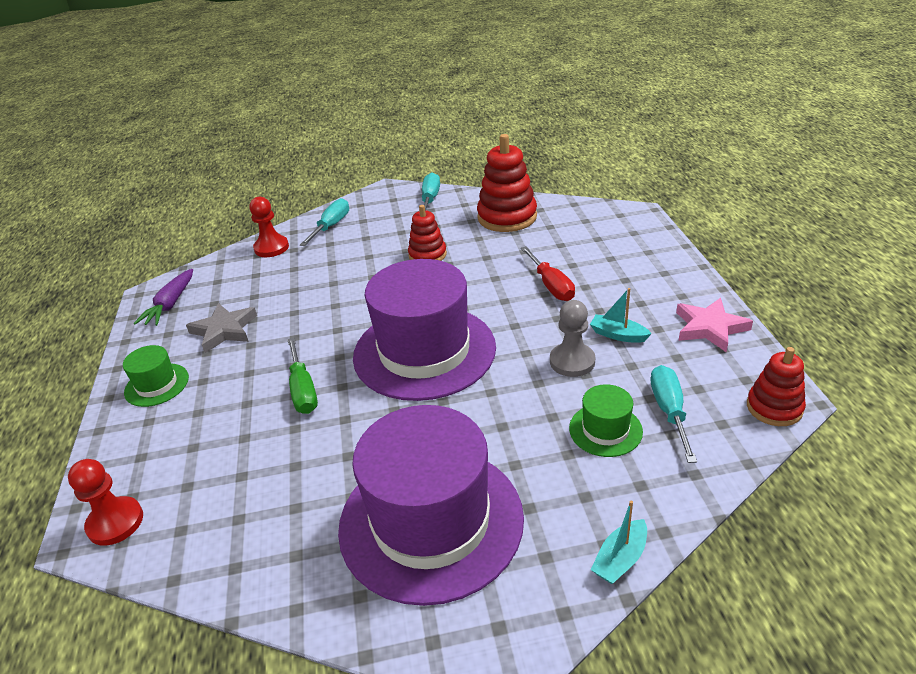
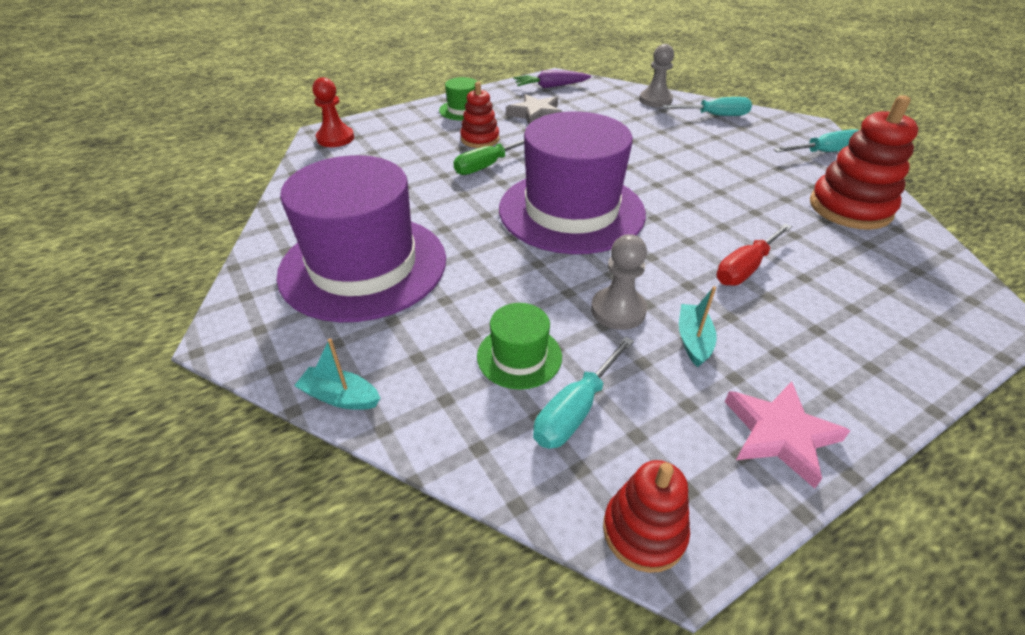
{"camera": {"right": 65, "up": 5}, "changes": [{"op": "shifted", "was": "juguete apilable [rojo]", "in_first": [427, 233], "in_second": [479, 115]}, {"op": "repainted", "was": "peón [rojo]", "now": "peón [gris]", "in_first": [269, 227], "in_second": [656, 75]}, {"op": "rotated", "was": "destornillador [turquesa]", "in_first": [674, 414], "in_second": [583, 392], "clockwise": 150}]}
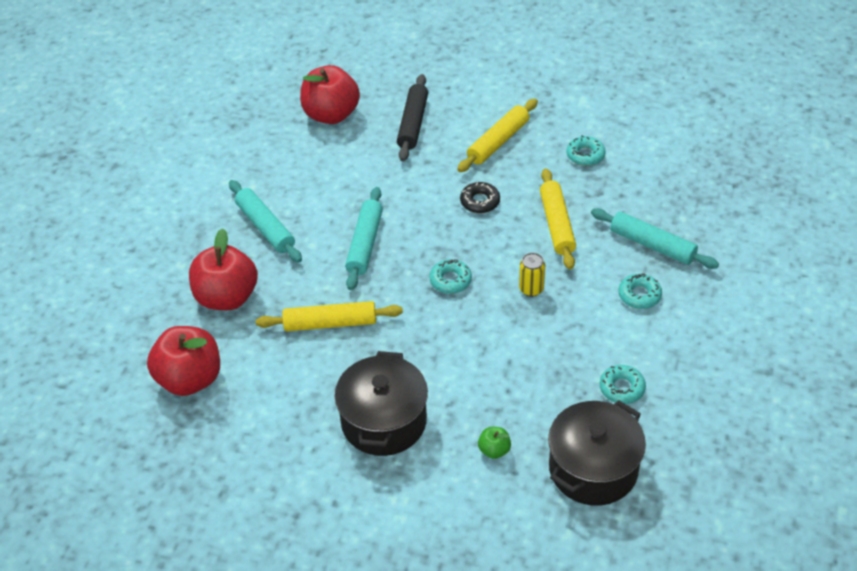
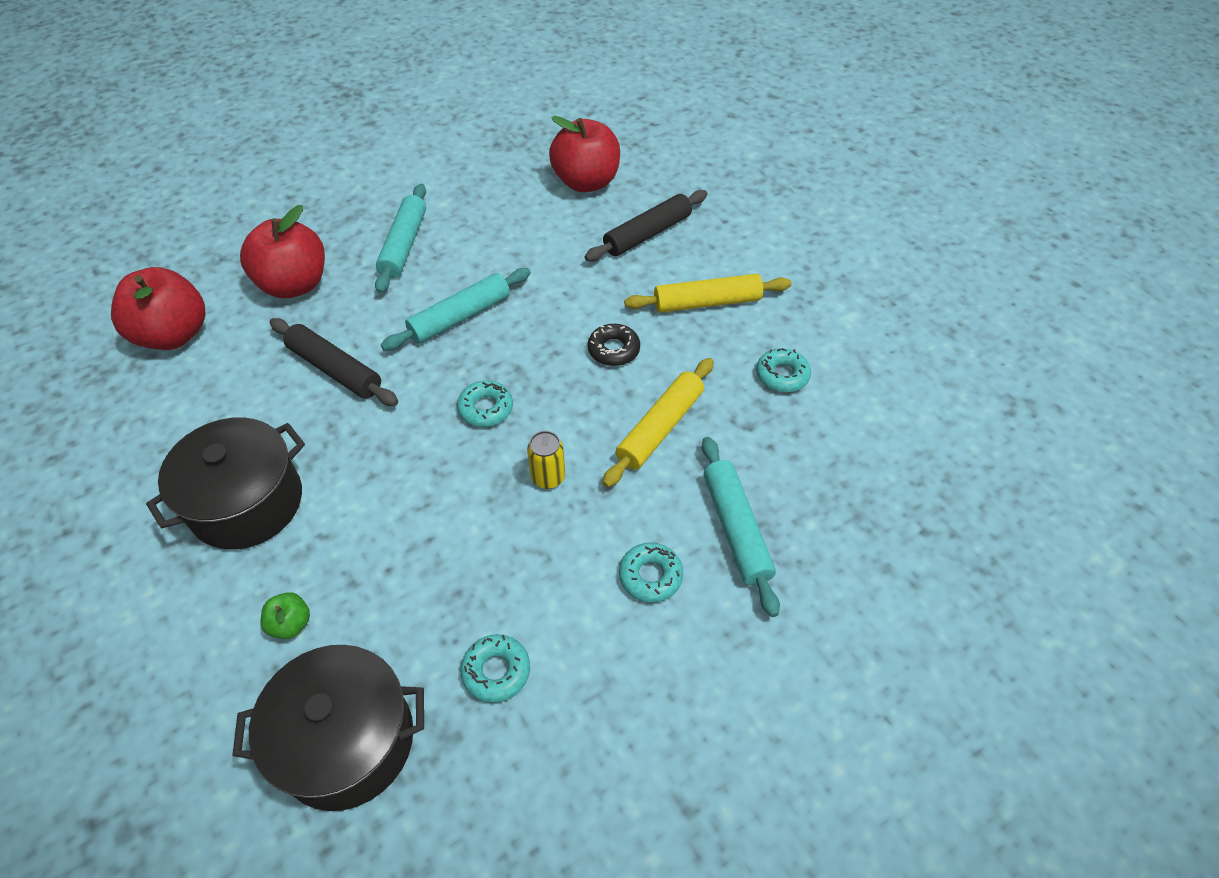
{"camera": {"right": 40, "up": 5}, "changes": [{"op": "repainted", "was": "rodillo [amarillo]", "now": "rodillo [negro]", "in_first": [329, 316], "in_second": [334, 362]}]}
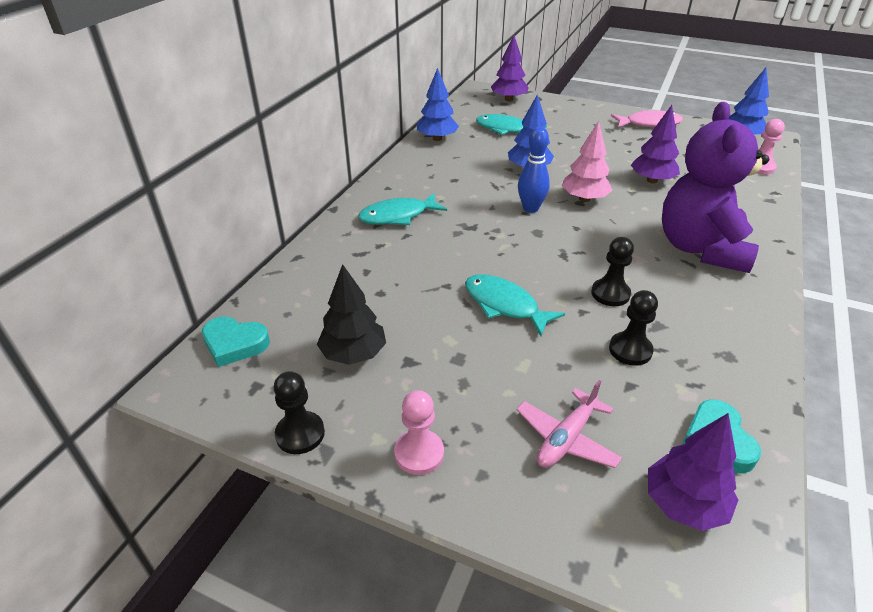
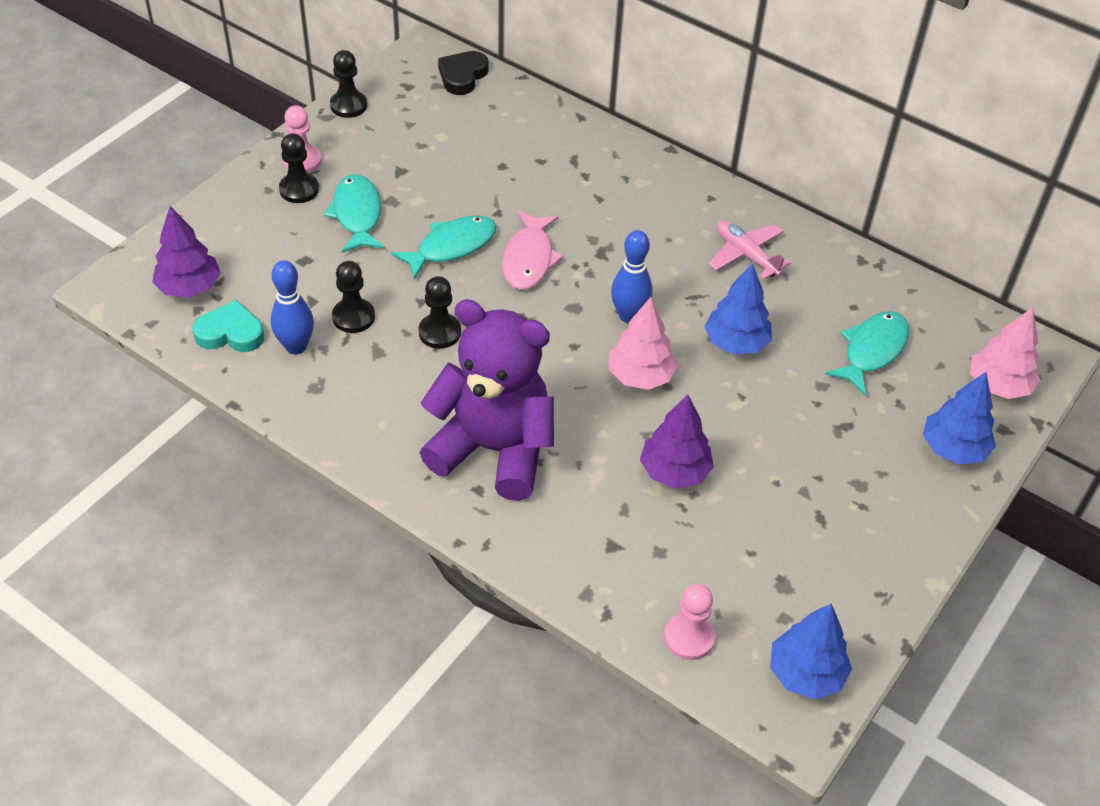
{"camera": {"right": 100, "up": 10}, "changes": [{"op": "gone", "was": "árbol [negro]", "in_first": [351, 314]}, {"op": "new", "now": "bolo [azul]", "in_second": [292, 307]}, {"op": "new", "now": "peón [negro]", "in_second": [299, 168]}, {"op": "shifted", "was": "pez [turquesa]", "in_first": [402, 209], "in_second": [354, 213]}, {"op": "shifted", "was": "árbol [azul]", "in_first": [438, 104], "in_second": [959, 418]}, {"op": "shifted", "was": "avión [rosa]", "in_first": [569, 424], "in_second": [750, 249]}, {"op": "shifted", "was": "pez [rosa]", "in_first": [647, 118], "in_second": [532, 250]}, {"op": "repainted", "was": "corazón [turquesa]", "now": "corazón [negro]", "in_first": [236, 342], "in_second": [463, 73]}, {"op": "repainted", "was": "árbol [morado]", "now": "árbol [rosa]", "in_first": [510, 68], "in_second": [1005, 353]}]}
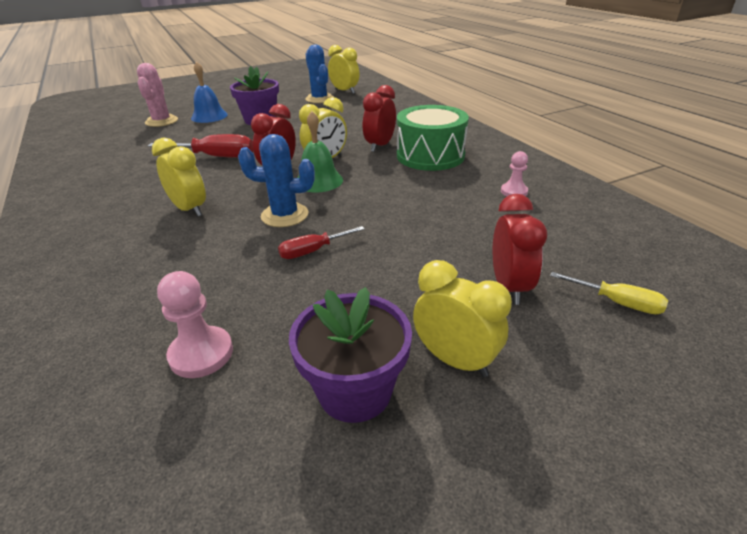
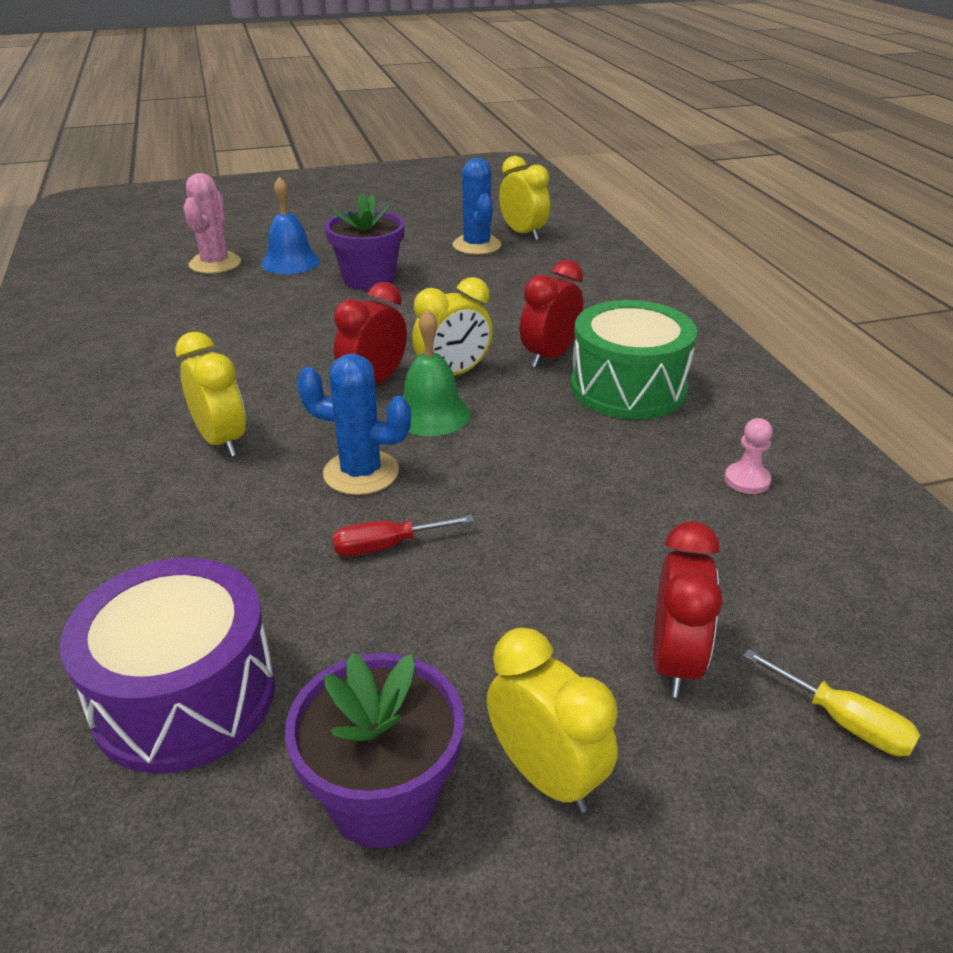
{"camera": {"right": 10, "up": 0}, "changes": [{"op": "gone", "was": "destornillador [rojo]", "in_first": [200, 146]}, {"op": "swapped", "was": "peón [rosa]", "now": "tambor [morado]", "in_first": [195, 324], "in_second": [167, 665]}]}
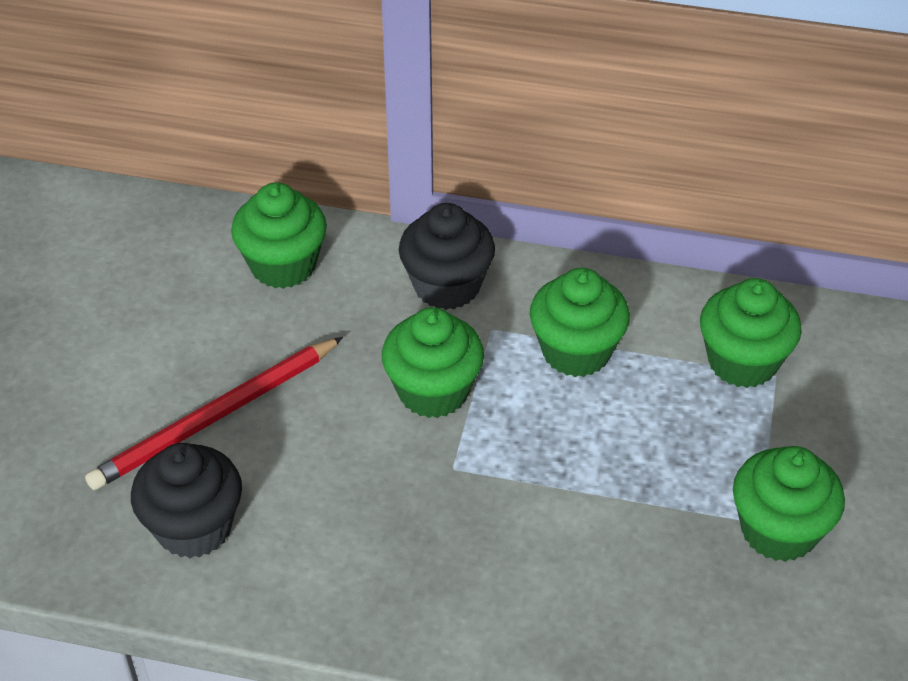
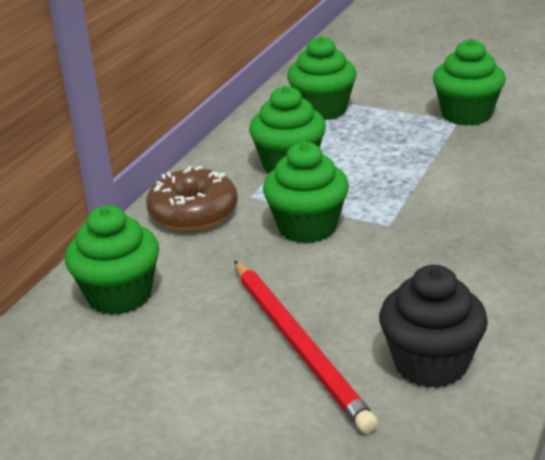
{"camera": {"right": -75, "up": -15}, "changes": [{"op": "swapped", "was": "magdalena [negro]", "now": "rosquilla [marrón]", "in_first": [447, 256], "in_second": [192, 198]}]}
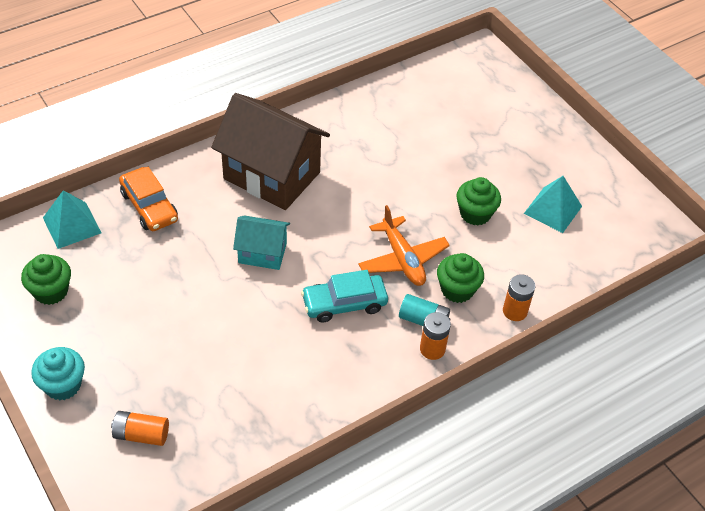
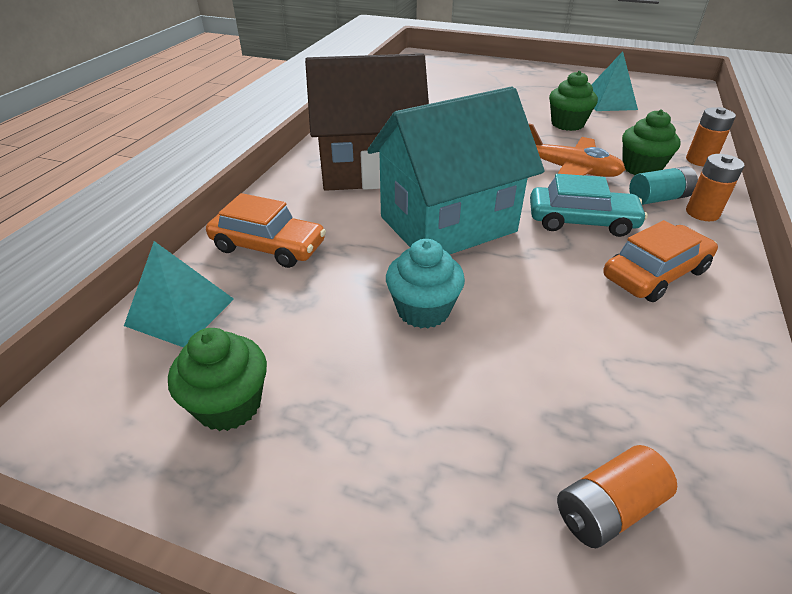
{"camera": {"right": -35, "up": -10}, "changes": [{"op": "new", "now": "coche [naranja]", "in_second": [660, 261]}, {"op": "shifted", "was": "magdalena [turquesa]", "in_first": [58, 373], "in_second": [425, 283]}, {"op": "rotated", "was": "coche [turquesa]", "in_first": [344, 296], "in_second": [589, 205], "clockwise": -120}, {"op": "scaled", "was": "casa [turquesa]", "in_first": [261, 242], "in_second": [455, 170], "ratio": 1.91}]}
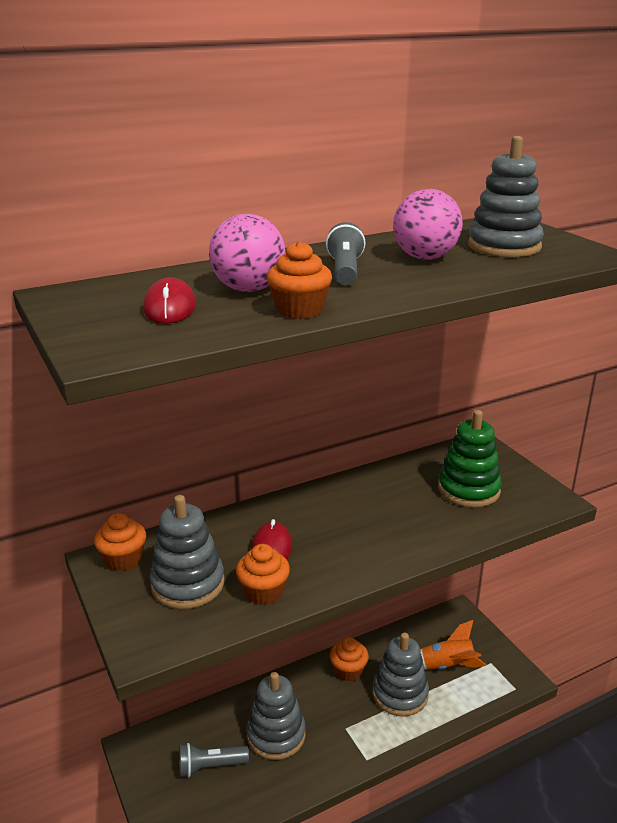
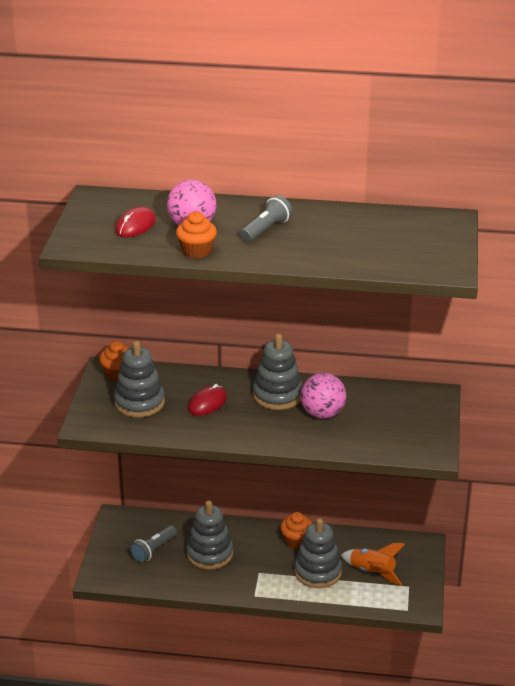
{"camera": {"right": 35, "up": 5}, "changes": [{"op": "gone", "was": "magdalena [naranja]", "in_first": [263, 574]}, {"op": "gone", "was": "juguete apilable [verde]", "in_first": [470, 458]}, {"op": "shifted", "was": "pelota [rosa]", "in_first": [428, 224], "in_second": [323, 396]}, {"op": "shifted", "was": "juguete apilable [gris]", "in_first": [506, 196], "in_second": [278, 372]}, {"op": "rotated", "was": "lámpara de mano [gris]", "in_first": [214, 760], "in_second": [153, 544], "clockwise": -75}]}
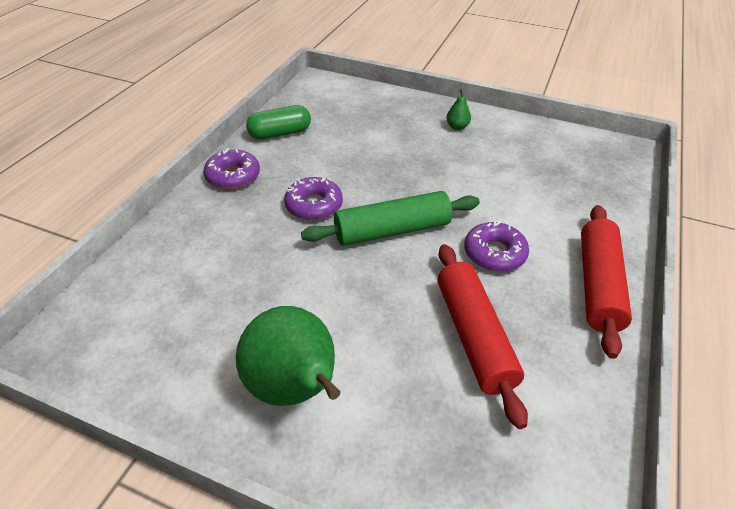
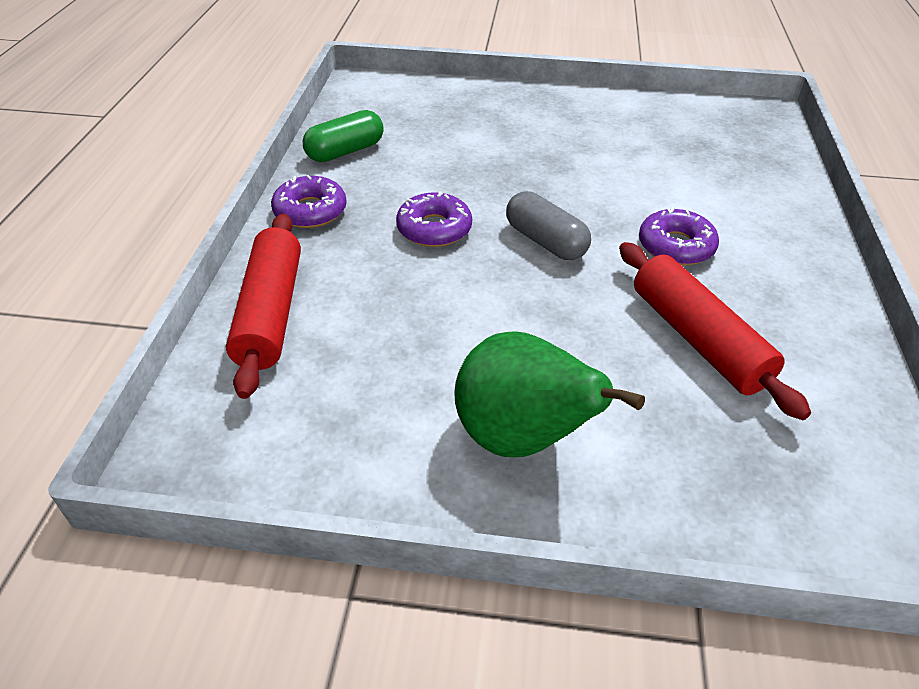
{"camera": {"right": -15, "up": 0}, "changes": [{"op": "gone", "was": "pera [verde]", "in_first": [458, 109]}, {"op": "shifted", "was": "rodillo [rojo]", "in_first": [606, 282], "in_second": [263, 306]}, {"op": "swapped", "was": "rodillo [verde]", "now": "cápsula [gris]", "in_first": [390, 218], "in_second": [548, 225]}]}
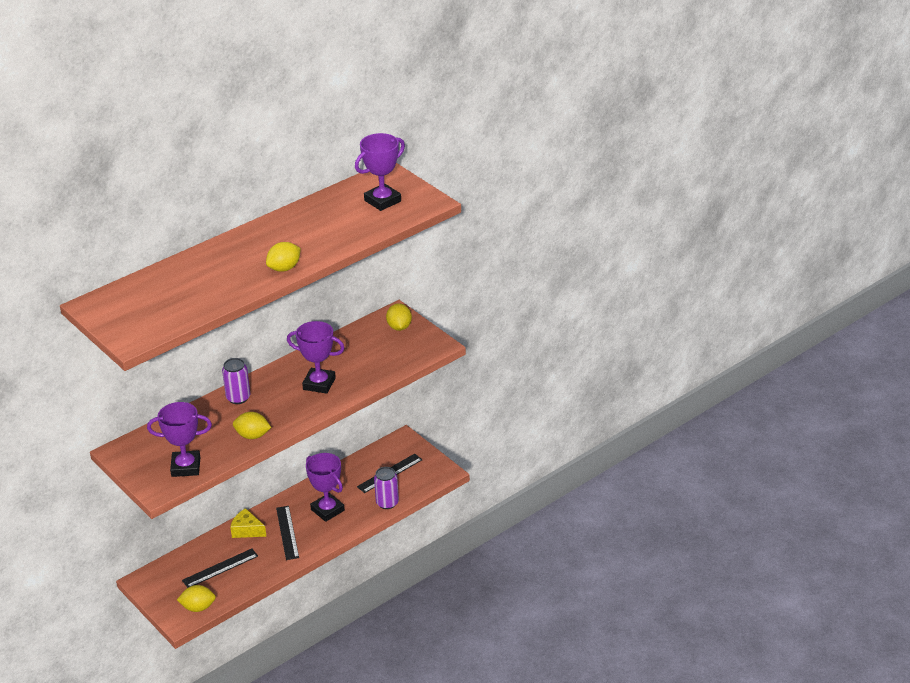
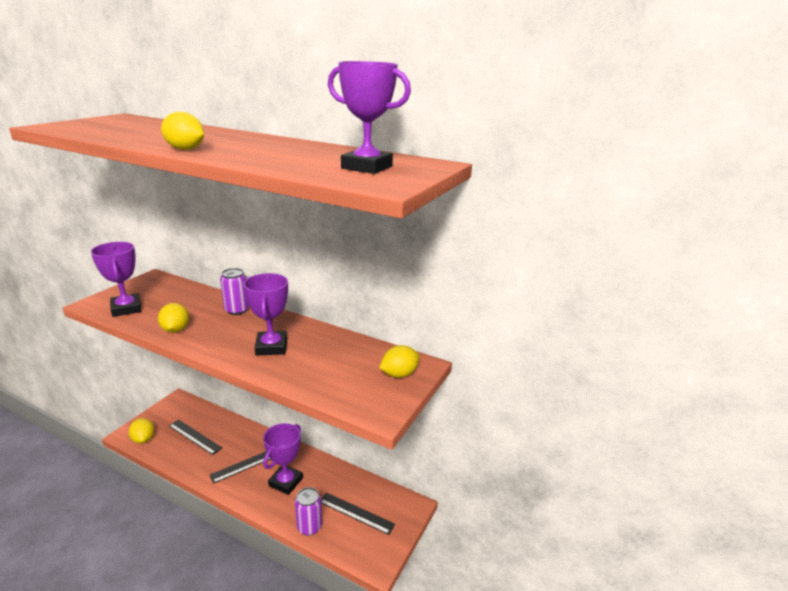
{"camera": {"right": 65, "up": -10}, "changes": [{"op": "gone", "was": "queso [amarillo]", "in_first": [248, 523]}]}
